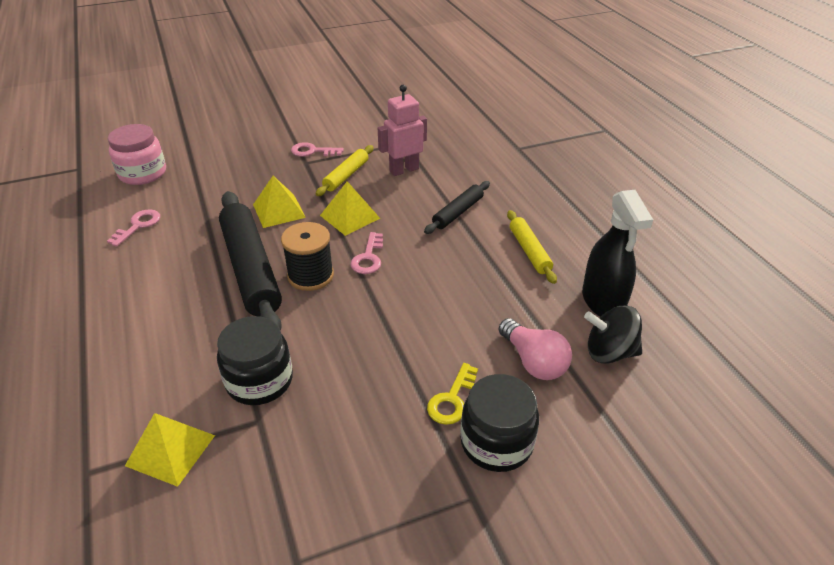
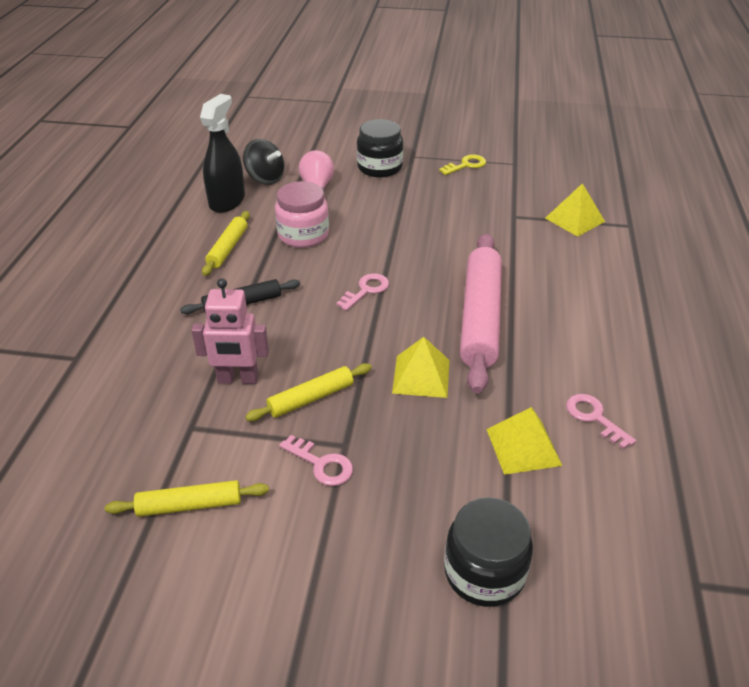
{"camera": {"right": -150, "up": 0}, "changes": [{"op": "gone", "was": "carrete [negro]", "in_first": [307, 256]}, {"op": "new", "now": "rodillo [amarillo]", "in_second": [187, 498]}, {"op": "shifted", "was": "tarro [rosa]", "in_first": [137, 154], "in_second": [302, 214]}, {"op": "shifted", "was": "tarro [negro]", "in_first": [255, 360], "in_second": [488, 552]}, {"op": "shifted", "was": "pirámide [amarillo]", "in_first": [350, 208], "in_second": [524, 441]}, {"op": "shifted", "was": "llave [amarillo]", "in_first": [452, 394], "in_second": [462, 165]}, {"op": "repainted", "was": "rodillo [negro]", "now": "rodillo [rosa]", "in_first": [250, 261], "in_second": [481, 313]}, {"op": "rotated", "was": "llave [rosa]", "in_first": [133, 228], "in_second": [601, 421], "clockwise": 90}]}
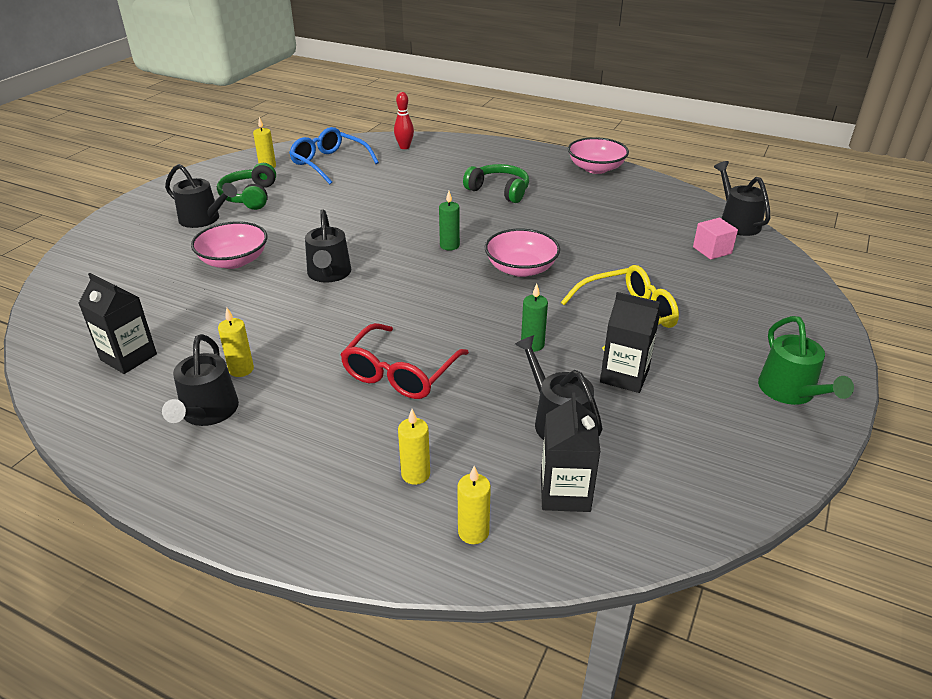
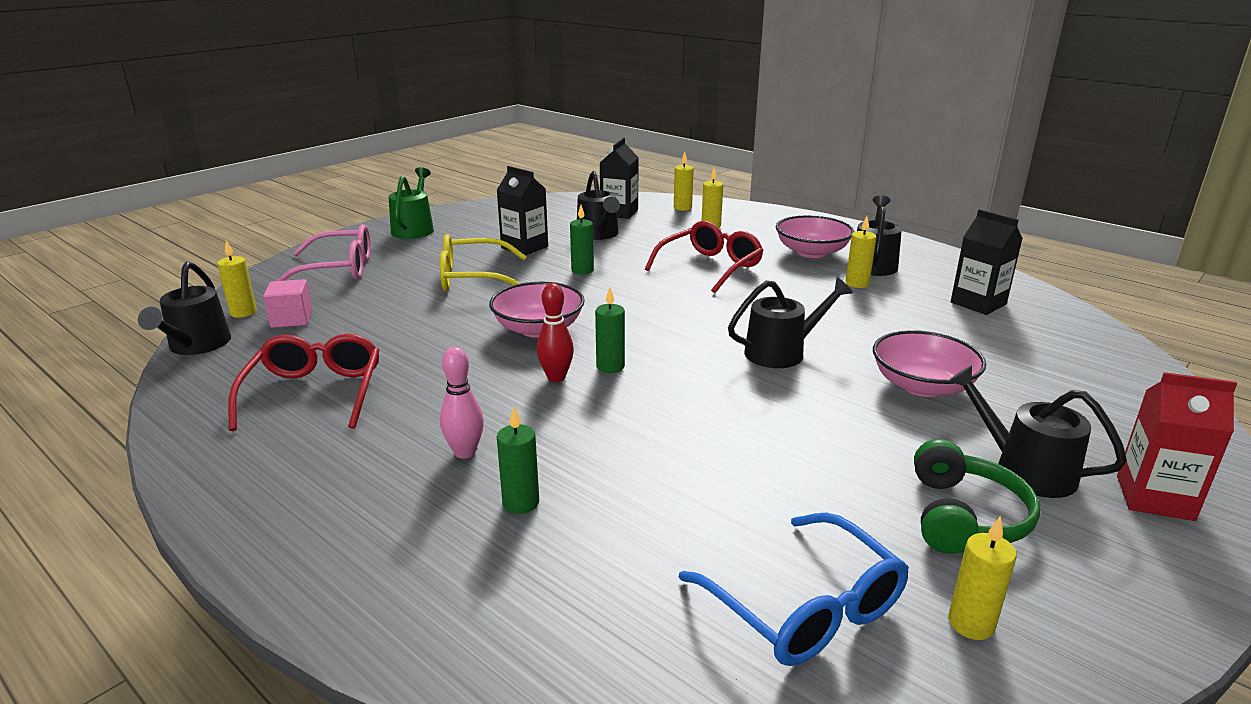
{"camera": {"right": -165, "up": -10}, "changes": [{"op": "new", "now": "vela [amarillo]", "in_second": [237, 279]}, {"op": "new", "now": "gafas [rojo]", "in_second": [304, 382]}, {"op": "new", "now": "gafas [rosa]", "in_second": [323, 252]}, {"op": "new", "now": "vela [verde]", "in_second": [518, 460]}, {"op": "new", "now": "cartón de leche [rojo]", "in_second": [1177, 446]}, {"op": "shifted", "was": "bolo [rojo]", "in_first": [404, 120], "in_second": [555, 332]}, {"op": "shifted", "was": "cuenco [rosa]", "in_first": [598, 155], "in_second": [815, 236]}, {"op": "swapped", "was": "auriculares [verde]", "now": "bolo [rosa]", "in_first": [496, 183], "in_second": [462, 403]}, {"op": "rotated", "was": "regadera [negro]", "in_first": [328, 246], "in_second": [790, 323], "clockwise": 60}]}
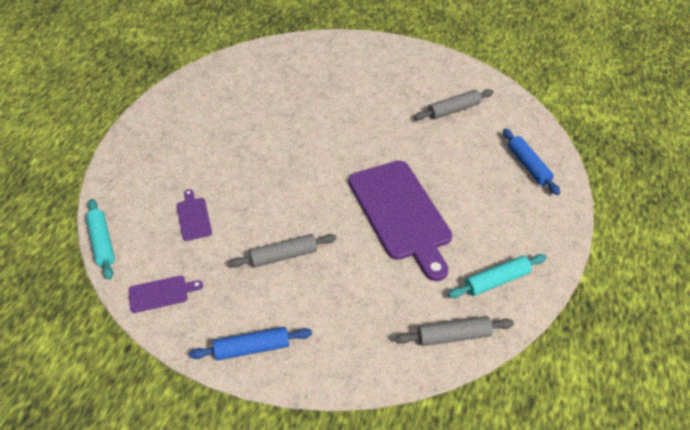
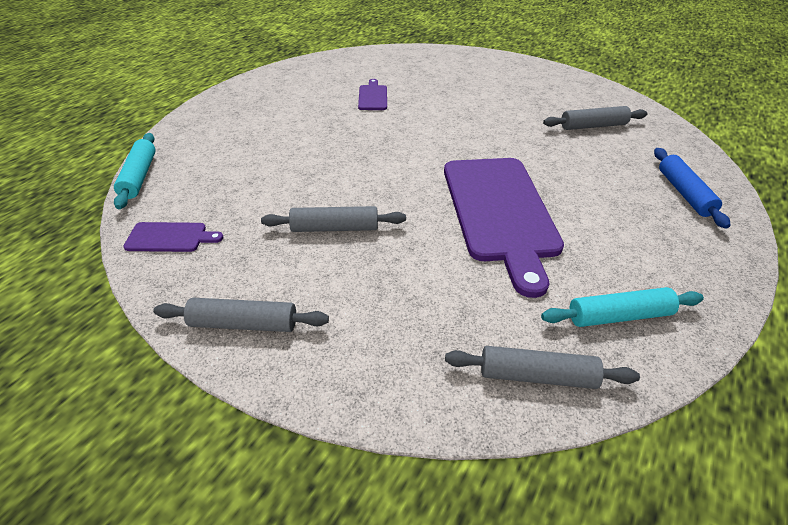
{"camera": {"right": 15, "up": -5}, "changes": [{"op": "shifted", "was": "tabla de cortar [morado]", "in_first": [194, 215], "in_second": [372, 94]}, {"op": "repainted", "was": "rodillo [azul]", "now": "rodillo [gris]", "in_first": [250, 343], "in_second": [241, 315]}]}
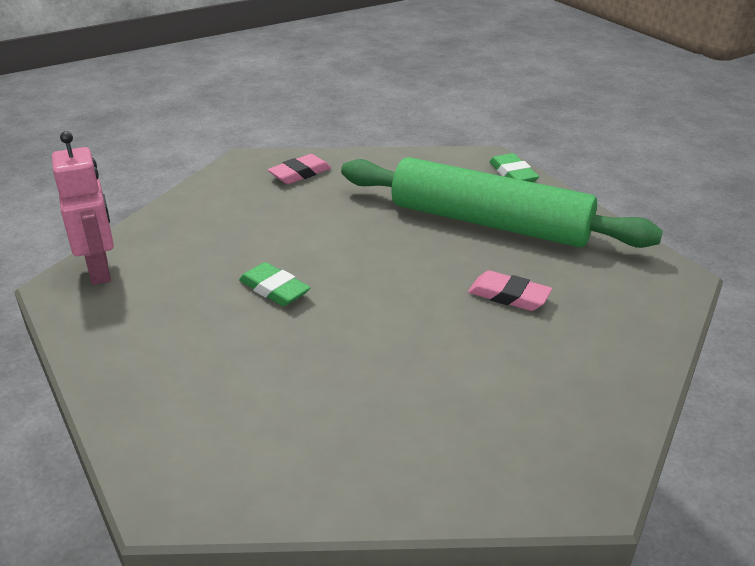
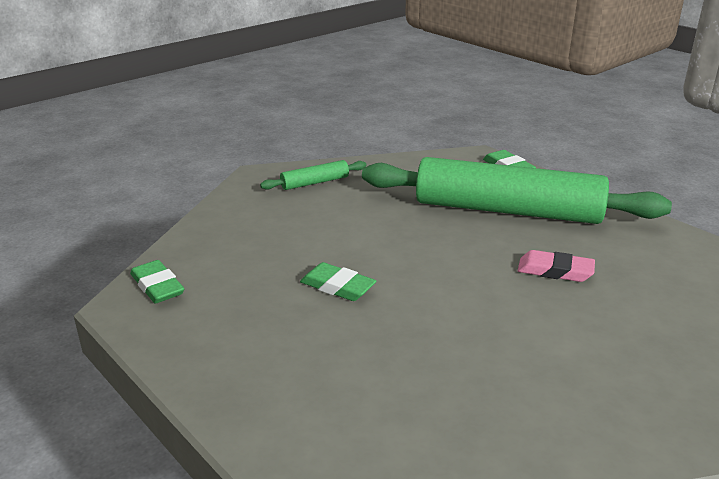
{"camera": {"right": -10, "up": -5}, "changes": [{"op": "swapped", "was": "robot [rosa]", "now": "goma de borrar [verde]", "in_first": [83, 208], "in_second": [157, 281]}, {"op": "swapped", "was": "goma de borrar [rosa]", "now": "rodillo [verde]", "in_first": [299, 169], "in_second": [313, 175]}]}
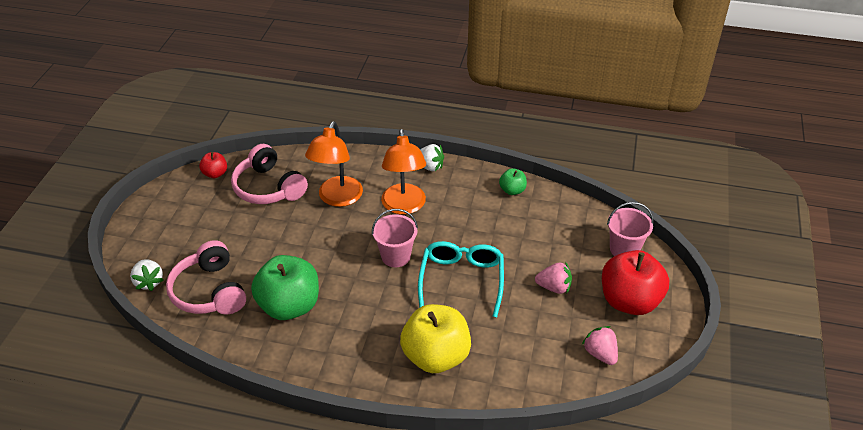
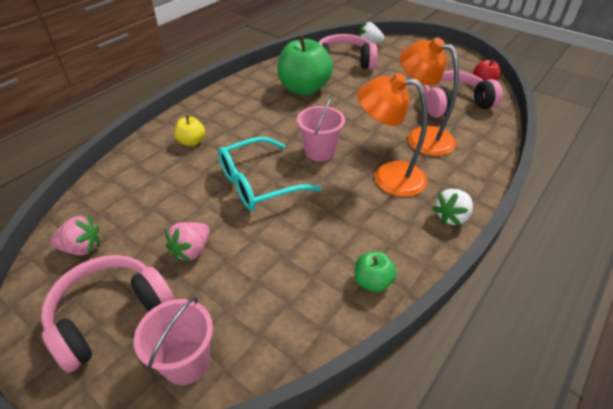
{"camera": {"right": 115, "up": 0}, "changes": [{"op": "swapped", "was": "manzana [rojo]", "now": "auriculares [rosa]", "in_first": [635, 282], "in_second": [107, 314]}, {"op": "rotated", "was": "gafas [turquesa]", "in_first": [461, 279], "in_second": [269, 174], "clockwise": 120}, {"op": "scaled", "was": "manzana [amarillo]", "in_first": [435, 338], "in_second": [189, 131], "ratio": 0.47}]}
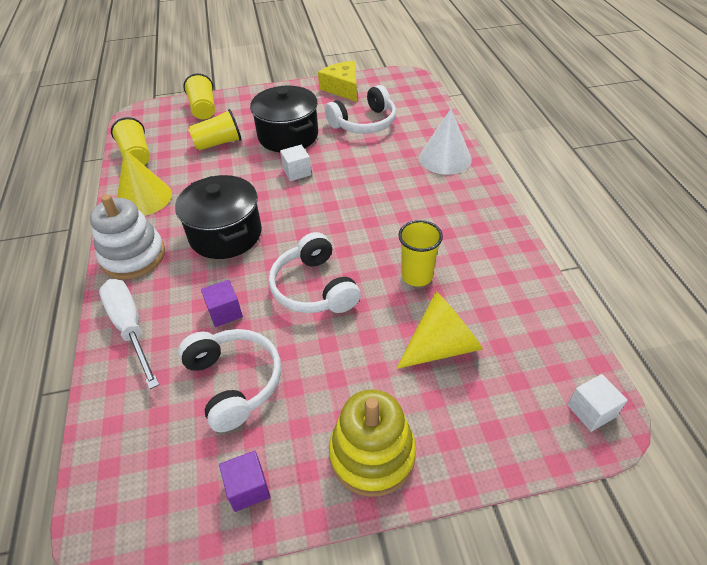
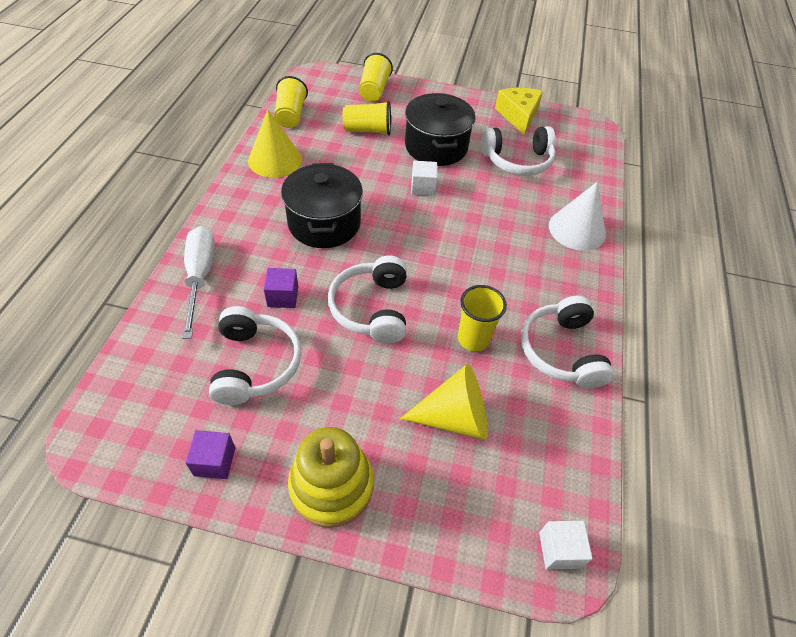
{"camera": {"right": 20, "up": 5}, "changes": [{"op": "gone", "was": "juguete apilable [blanco]", "in_first": [127, 237]}, {"op": "new", "now": "auriculares [blanco]", "in_second": [567, 342]}]}
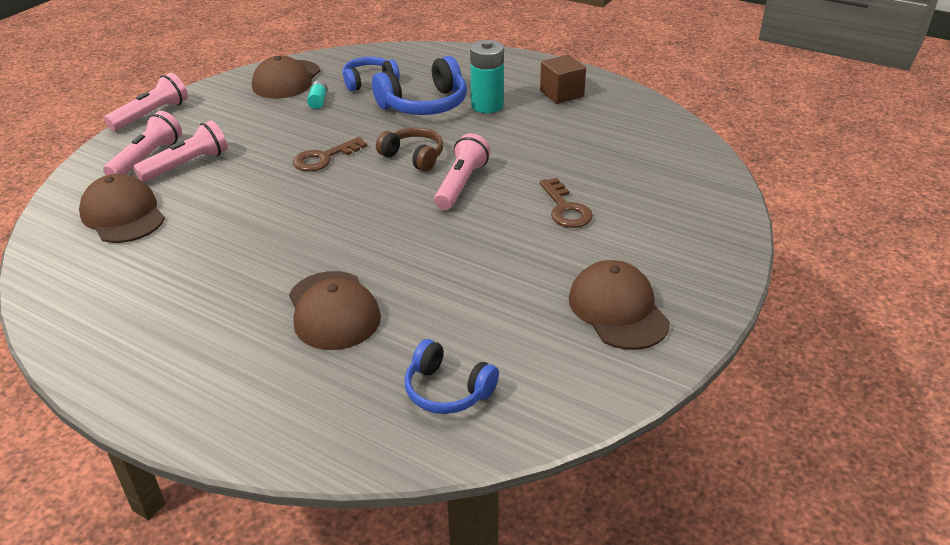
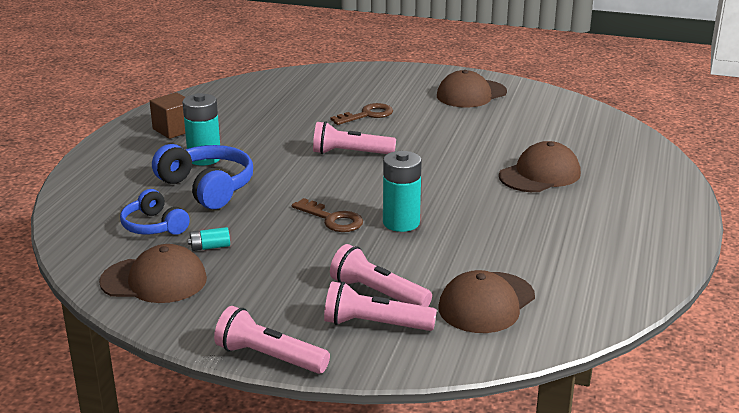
{"camera": {"right": -105, "up": -10}, "changes": [{"op": "gone", "was": "auriculares [marrón]", "in_first": [409, 150]}, {"op": "gone", "was": "auriculares [azul]", "in_first": [451, 376]}, {"op": "new", "now": "pila [turquesa]", "in_second": [402, 191]}]}
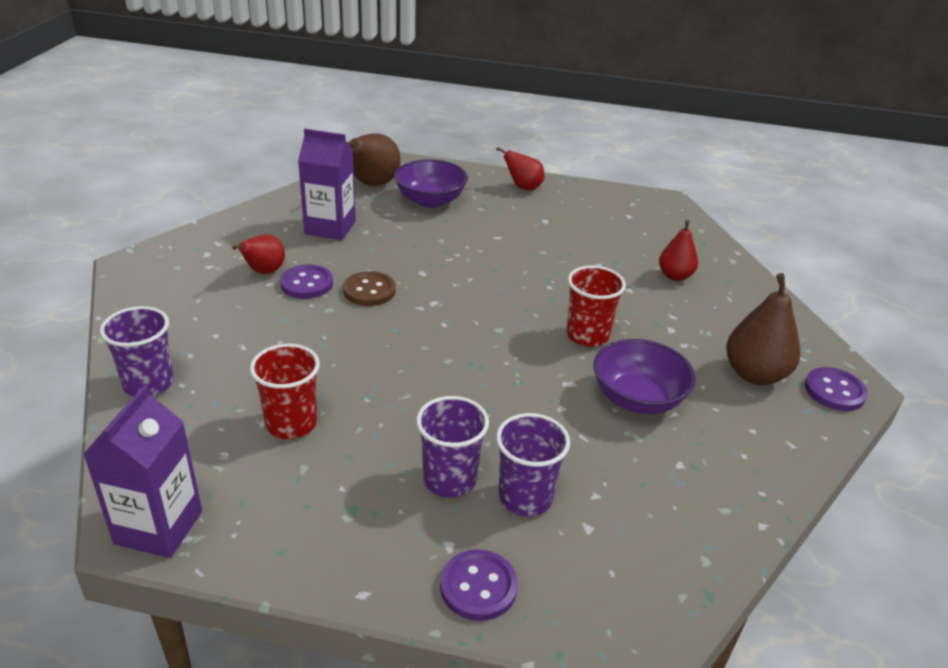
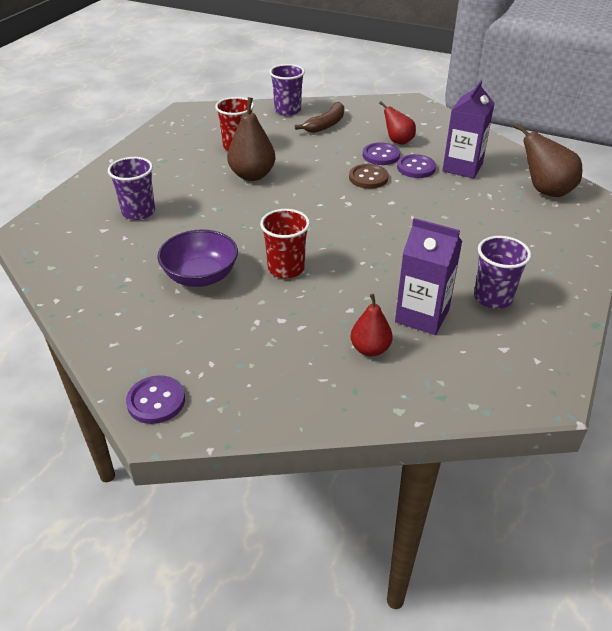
{"camera": {"right": 105, "up": 5}, "changes": [{"op": "gone", "was": "cuenco [morado]", "in_first": [431, 183]}, {"op": "gone", "was": "pera [rojo]", "in_first": [520, 168]}, {"op": "new", "now": "plátano [marrón]", "in_second": [319, 117]}, {"op": "shifted", "was": "cartón de leche [morado]", "in_first": [142, 471], "in_second": [428, 276]}, {"op": "shifted", "was": "vaso [morado]", "in_first": [452, 447], "in_second": [502, 272]}, {"op": "shifted", "was": "botón [morado]", "in_first": [479, 585], "in_second": [416, 166]}, {"op": "shifted", "was": "pera [marrón]", "in_first": [763, 329], "in_second": [251, 139]}]}
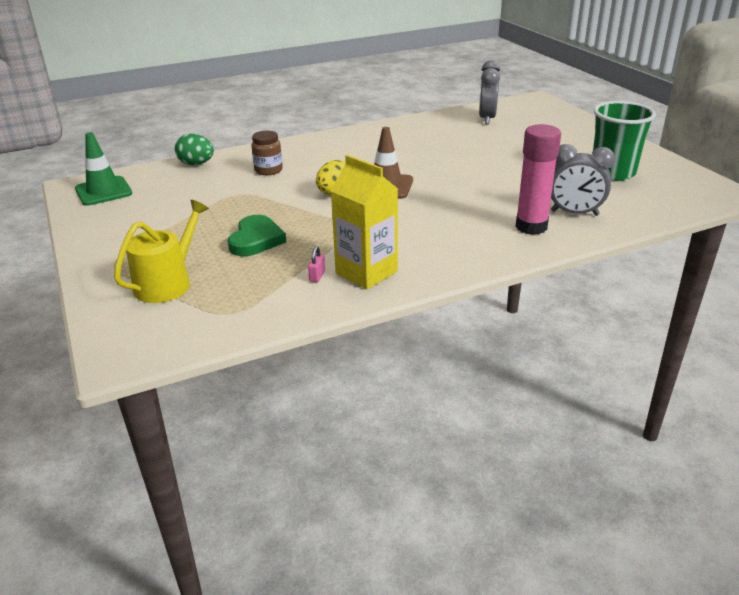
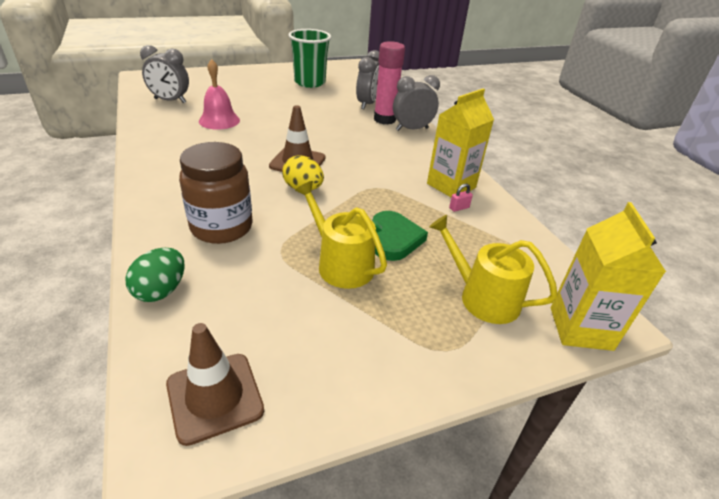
{"camera": {"right": -90, "up": 5}, "changes": [{"op": "new", "now": "campana [rosa]", "in_second": [219, 94]}, {"op": "new", "now": "regadera [amarillo]", "in_second": [341, 235]}, {"op": "new", "now": "despertador [gris]", "in_second": [416, 103]}, {"op": "new", "now": "cartón de leche [amarillo]", "in_second": [608, 276]}, {"op": "repainted", "was": "cono de tráfico [verde]", "now": "cono de tráfico [marrón]", "in_first": [103, 169], "in_second": [215, 384]}, {"op": "rotated", "was": "corazón [verde]", "in_first": [257, 235], "in_second": [400, 236], "clockwise": 75}, {"op": "rotated", "was": "candado [rosa]", "in_first": [316, 264], "in_second": [461, 198], "clockwise": -45}, {"op": "scaled", "was": "tarro [marrón]", "in_first": [267, 153], "in_second": [216, 193], "ratio": 1.75}]}
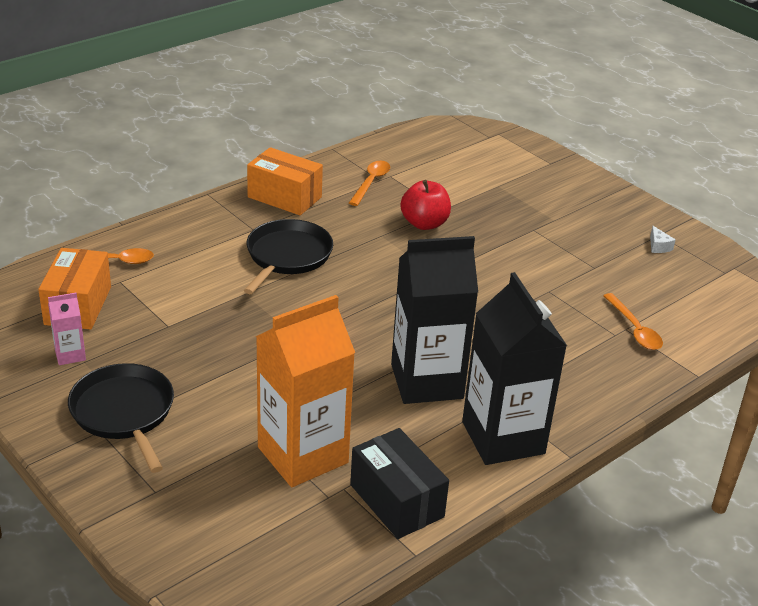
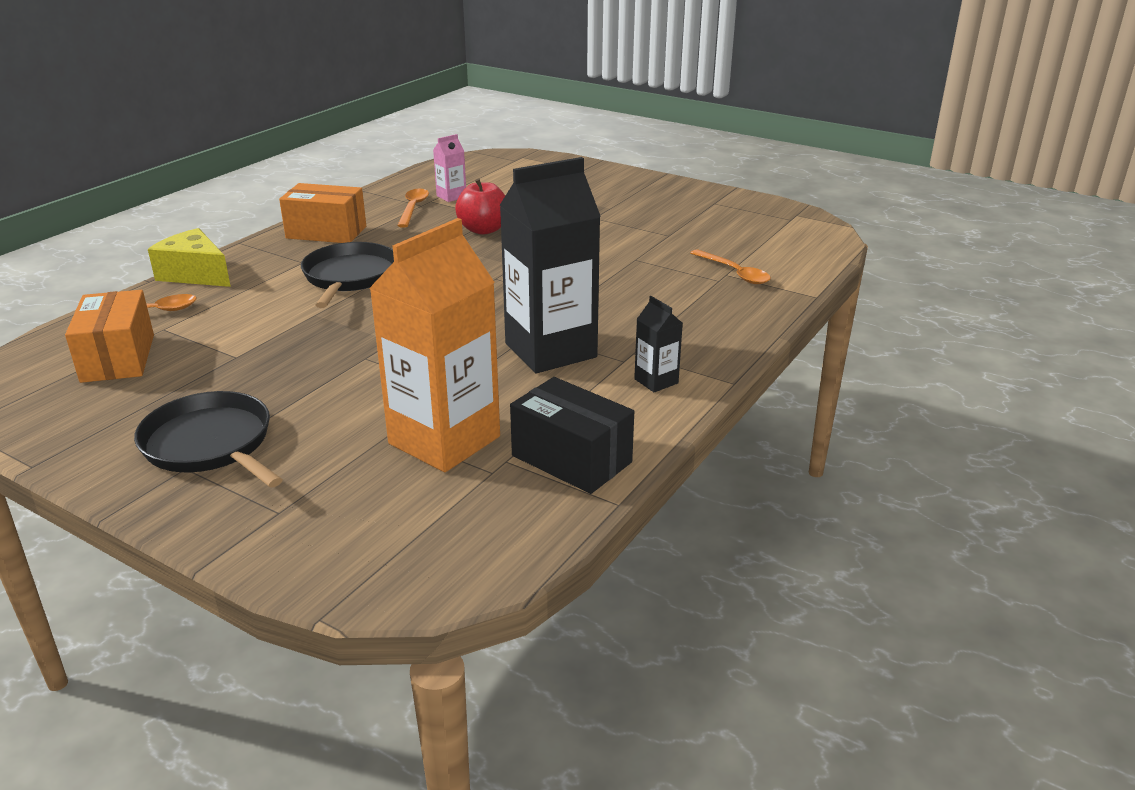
{"camera": {"right": -15, "up": -5}, "changes": [{"op": "gone", "was": "queso [blanco]", "in_first": [663, 239]}, {"op": "new", "now": "queso [amarillo]", "in_second": [189, 257]}, {"op": "shifted", "was": "cartón de leche [rosa]", "in_first": [67, 329], "in_second": [449, 168]}, {"op": "scaled", "was": "cartón de leche [negro]", "in_first": [514, 368], "in_second": [658, 344], "ratio": 0.44}]}
